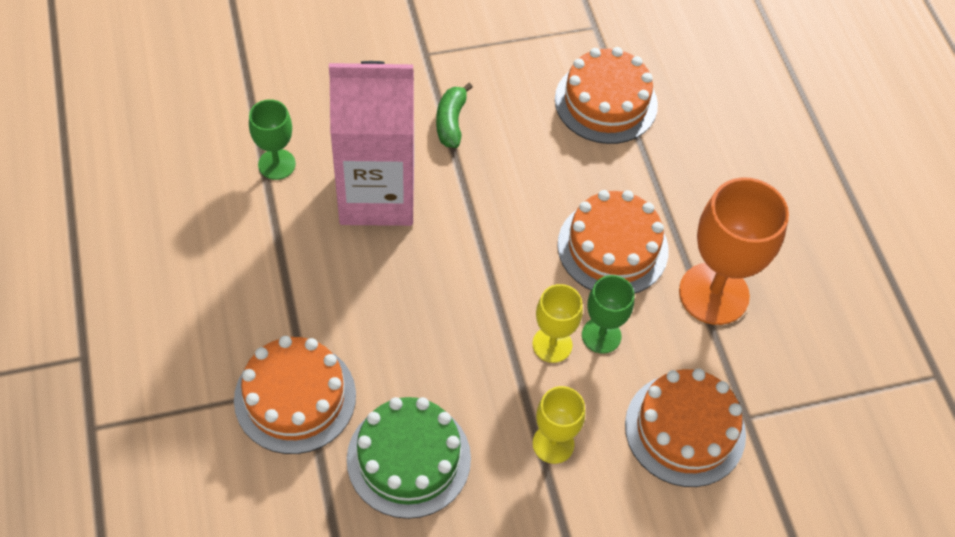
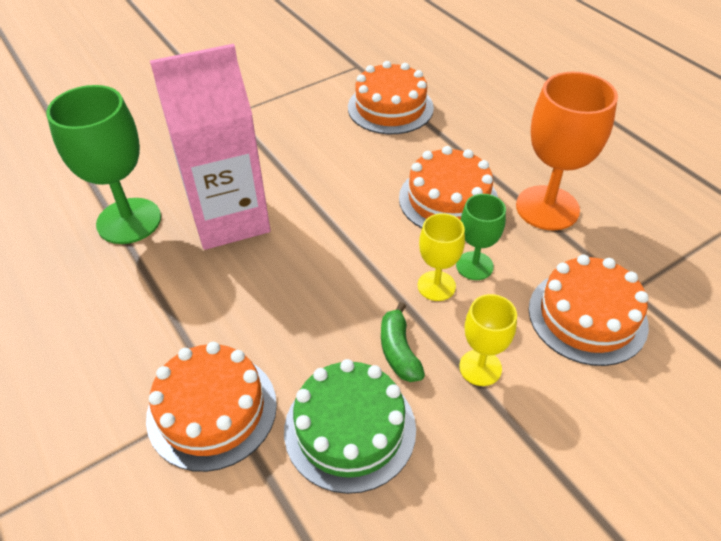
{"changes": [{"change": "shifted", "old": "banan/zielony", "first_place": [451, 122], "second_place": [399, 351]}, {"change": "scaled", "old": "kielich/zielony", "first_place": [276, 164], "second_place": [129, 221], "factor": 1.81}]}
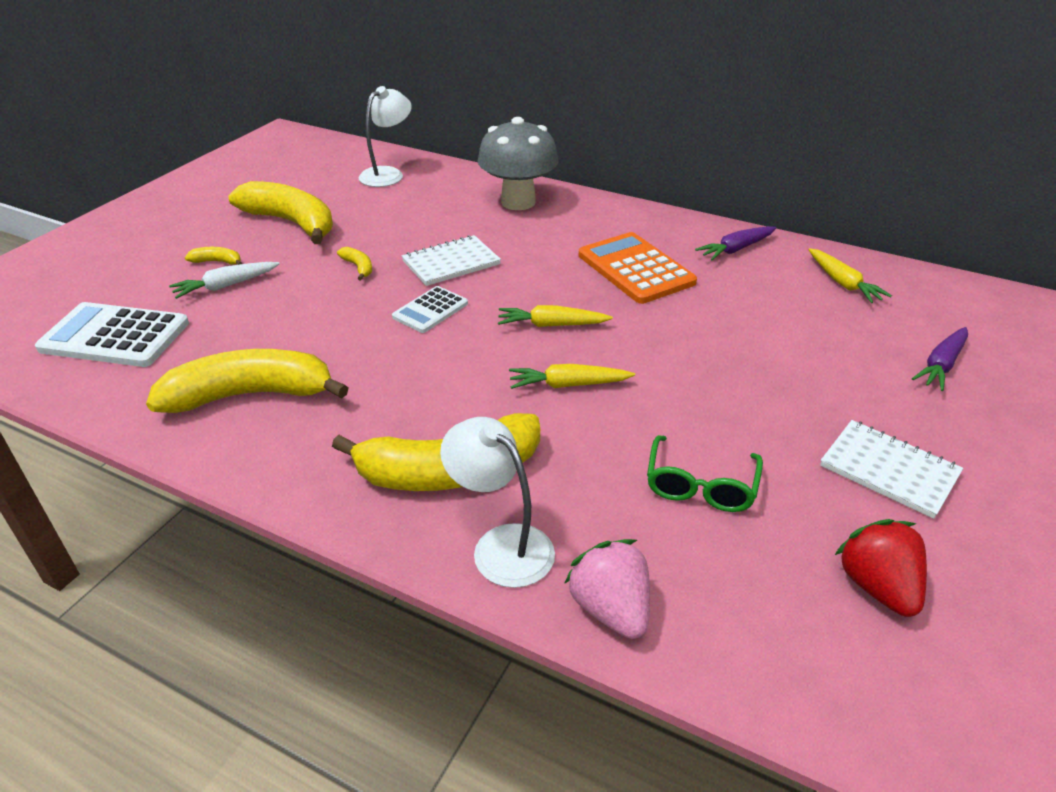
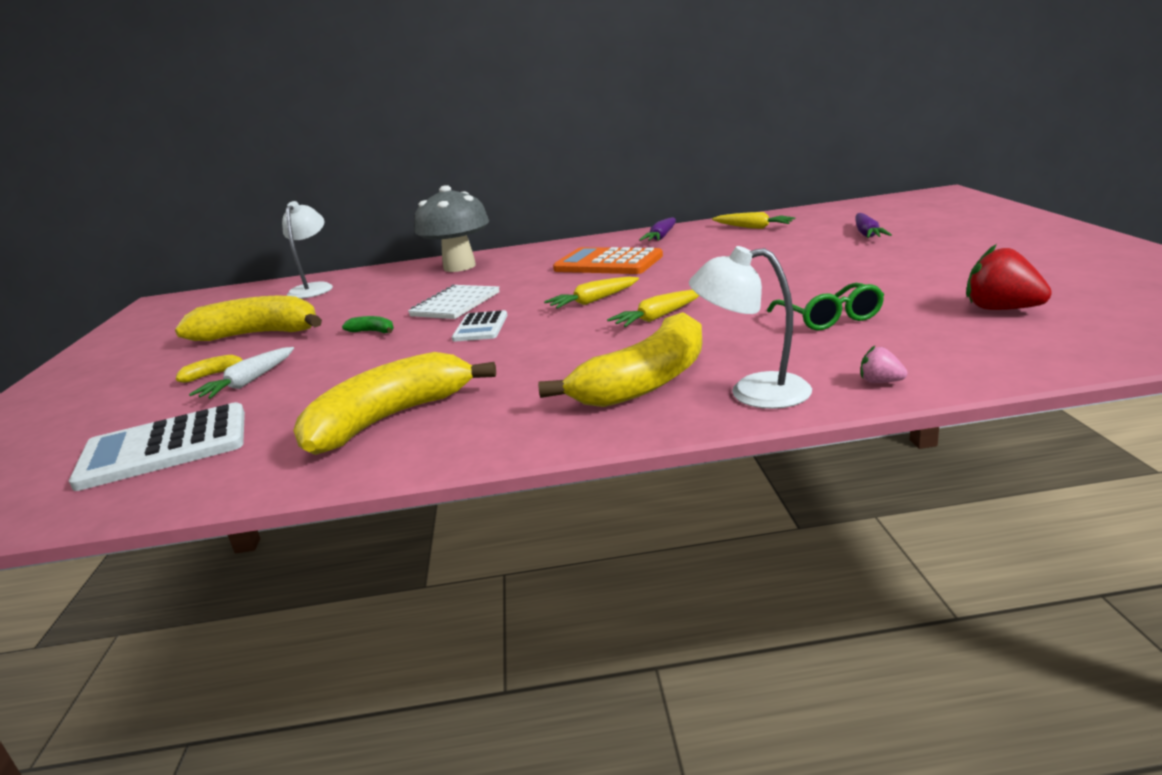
{"changes": [{"change": "gone", "old": "zeszyt/biały", "first_place": [889, 470]}, {"change": "repainted", "old": "banan/żółty", "new": "banan/zielony", "first_place": [358, 267], "second_place": [373, 332]}, {"change": "scaled", "old": "truskawka/różowy", "first_place": [610, 608], "second_place": [880, 382], "factor": 0.51}]}
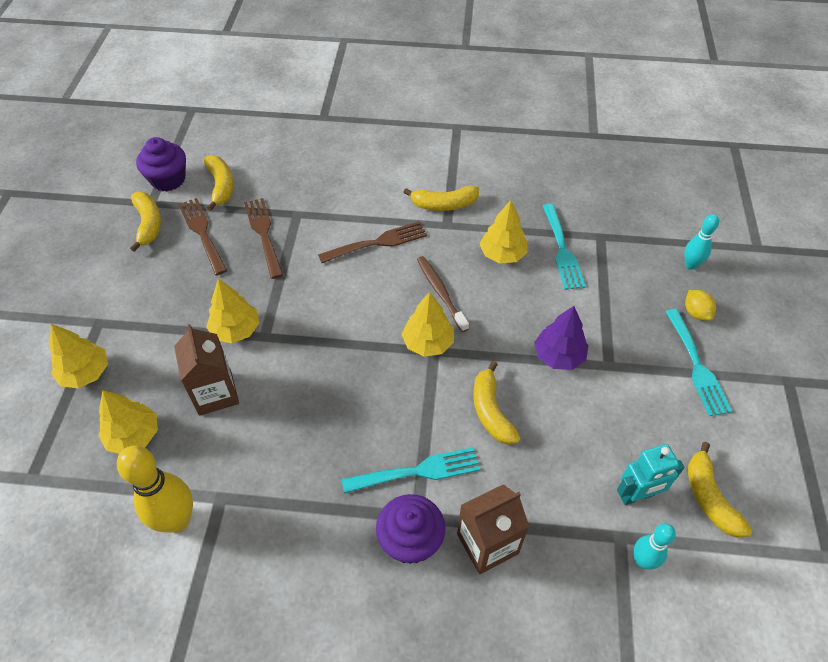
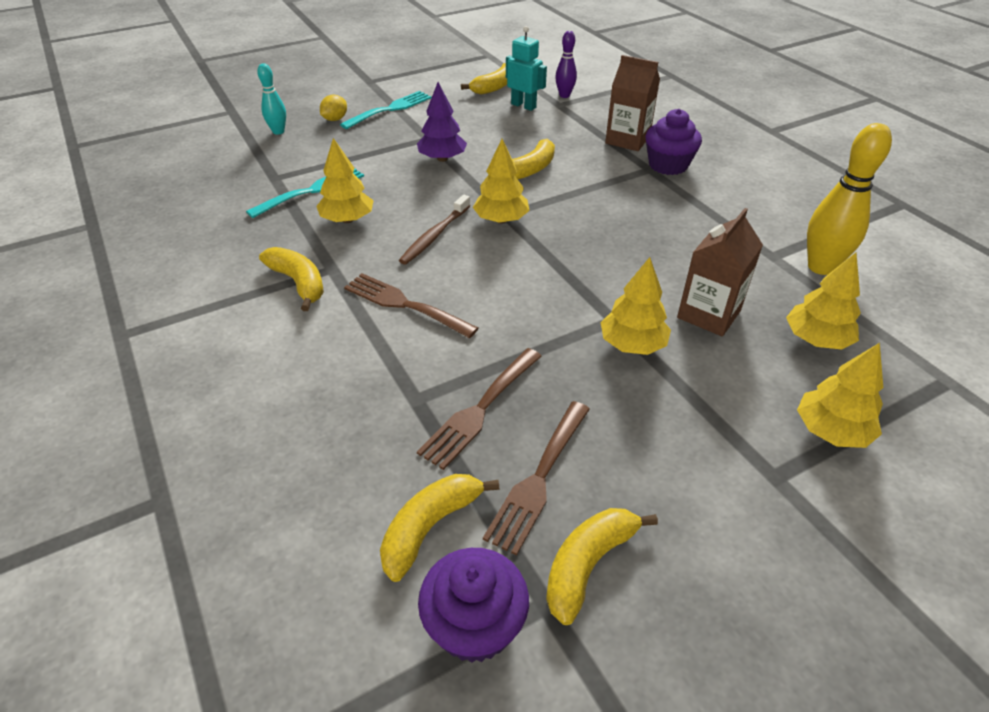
{"changes": [{"change": "gone", "old": "widelec/turkusowy", "first_place": [417, 471]}, {"change": "repainted", "old": "kręgiel/turkusowy", "new": "kręgiel/fioletowy", "first_place": [642, 561], "second_place": [564, 95]}]}
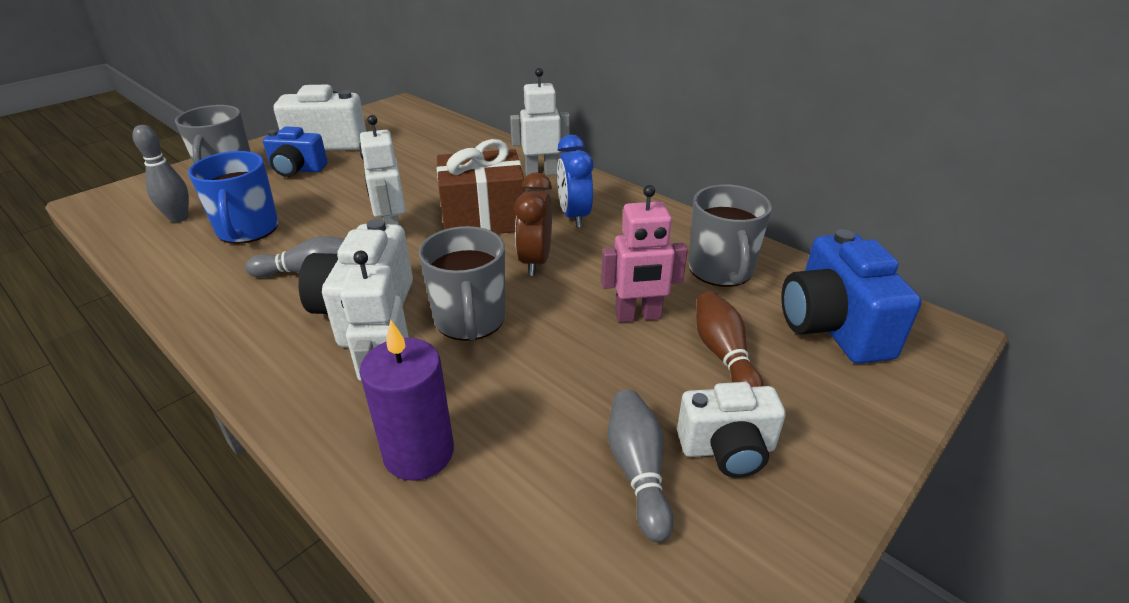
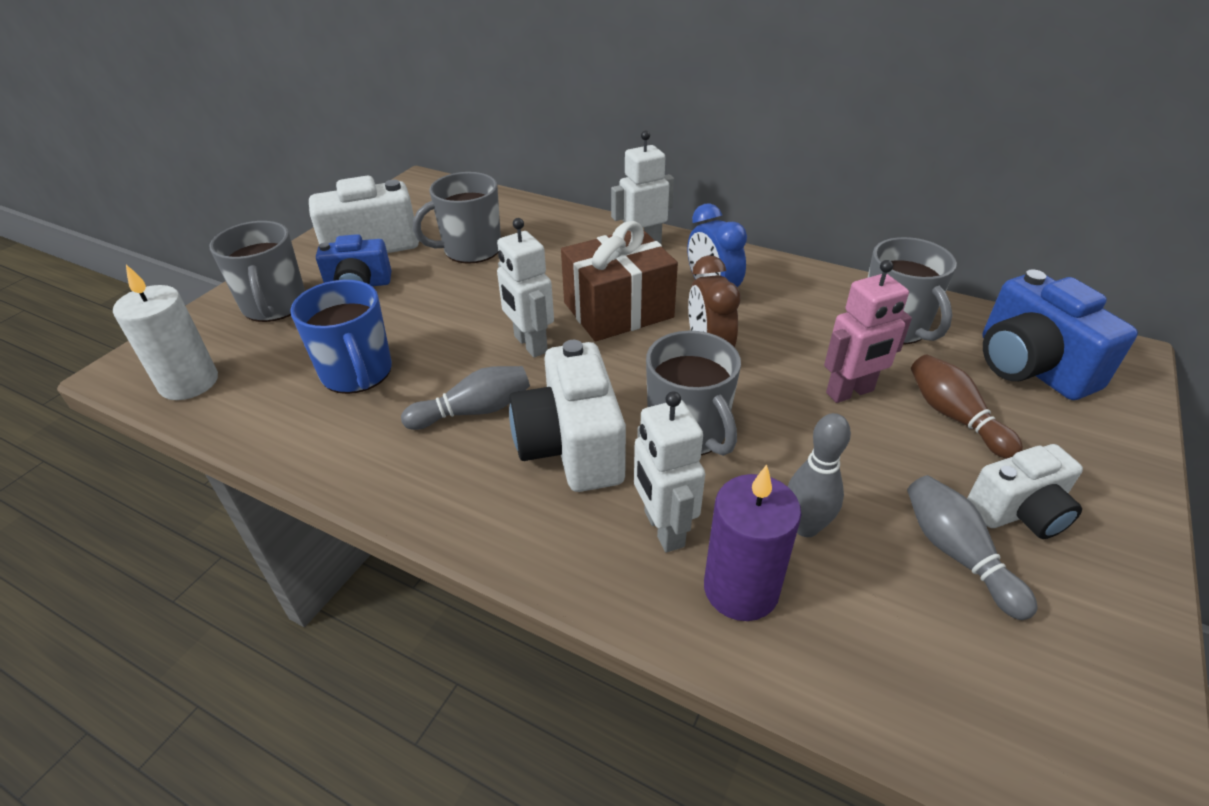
{"changes": [{"change": "new", "new": "świeca/biały", "second_place": [189, 382]}, {"change": "new", "new": "kubek/szary", "second_place": [471, 250]}, {"change": "shifted", "old": "kręgiel/szary", "first_place": [179, 218], "second_place": [805, 527]}]}
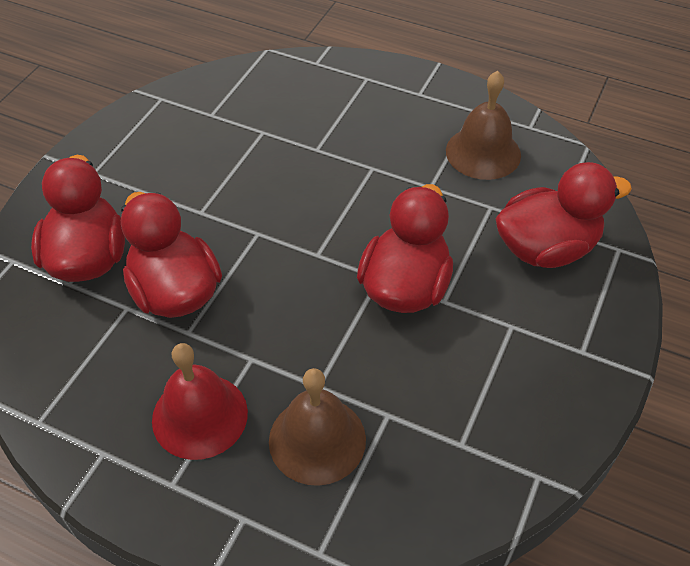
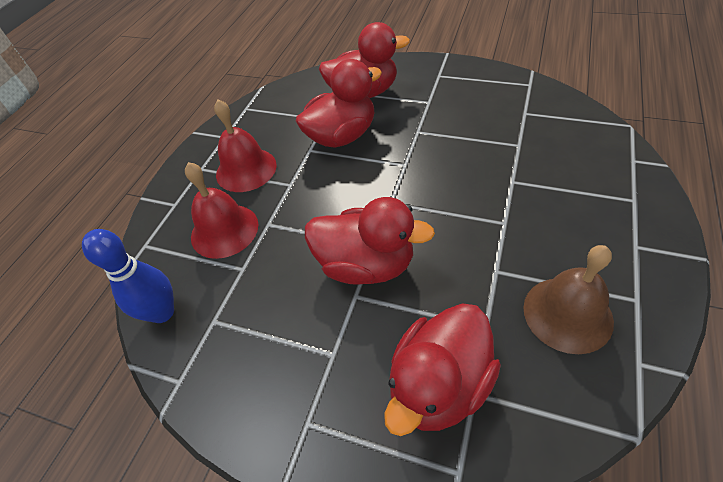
{"changes": [{"change": "new", "new": "kręgiel/niebieski", "second_place": [162, 312]}, {"change": "repainted", "old": "dzwonek/brązowy", "new": "dzwonek/czerwony", "first_place": [317, 440], "second_place": [224, 230]}, {"change": "rotated", "old": "kaczka/czerwony", "first_place": [546, 248], "second_place": [439, 385], "degrees": 60}]}
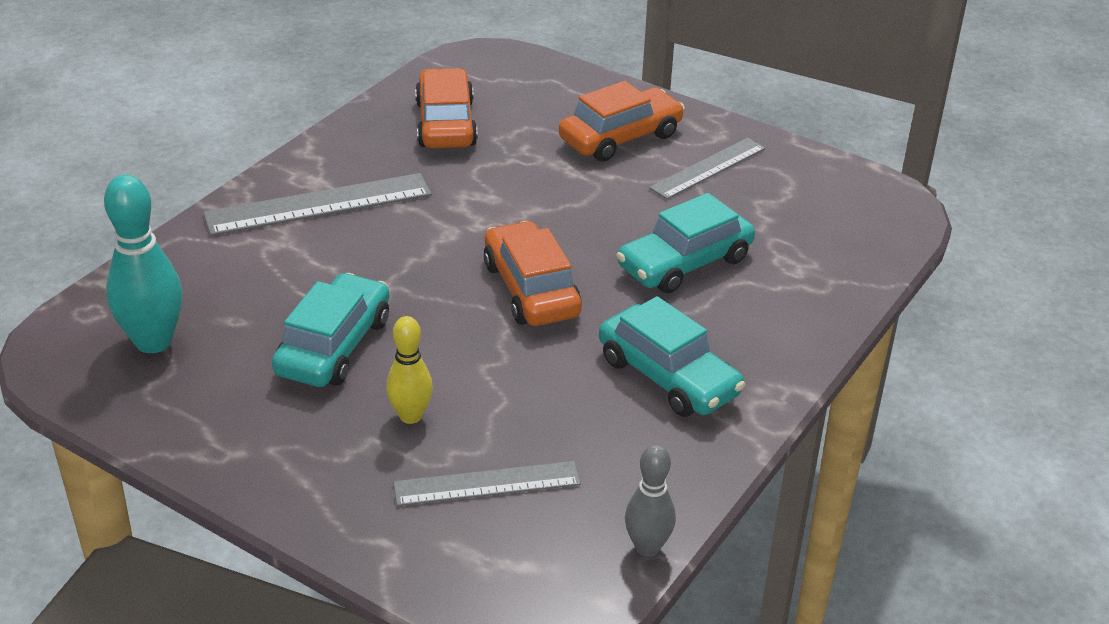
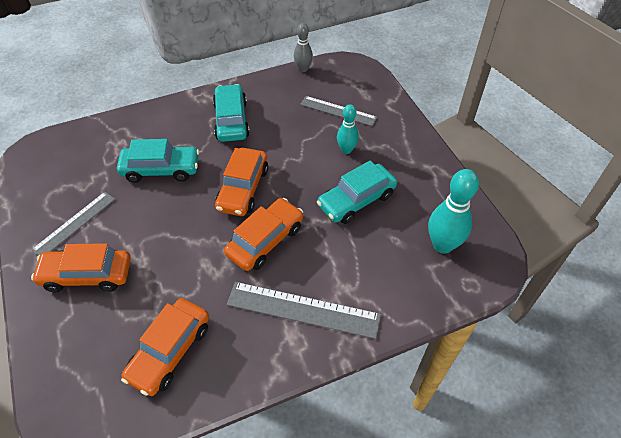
{"changes": [{"change": "new", "new": "samochód/pomarańczowy", "second_place": [265, 240]}, {"change": "repainted", "old": "kręgiel/żółty", "new": "kręgiel/turkusowy", "first_place": [410, 416], "second_place": [346, 150]}, {"change": "rotated", "old": "linijka/szary", "first_place": [708, 168], "second_place": [75, 224], "degrees": -45}]}
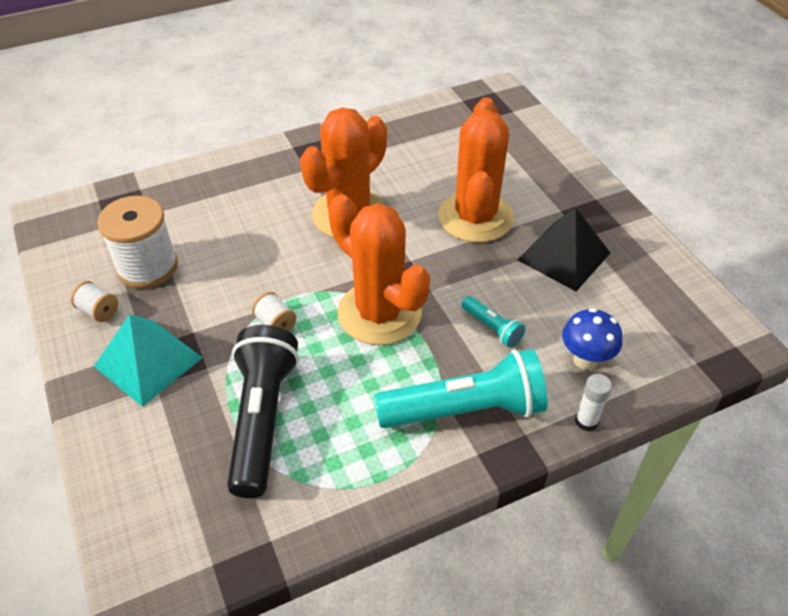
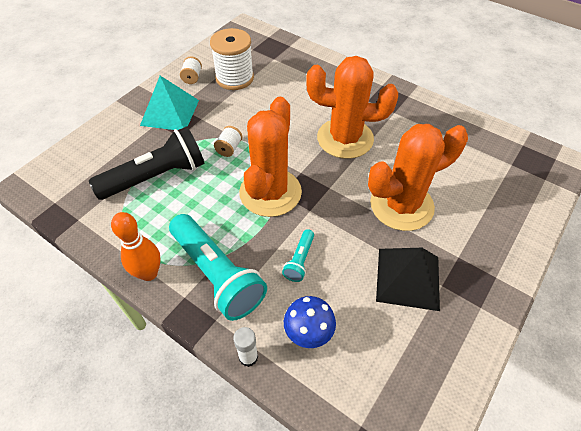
{"changes": [{"change": "new", "new": "kręgiel/pomarańczowy", "second_place": [149, 273]}]}
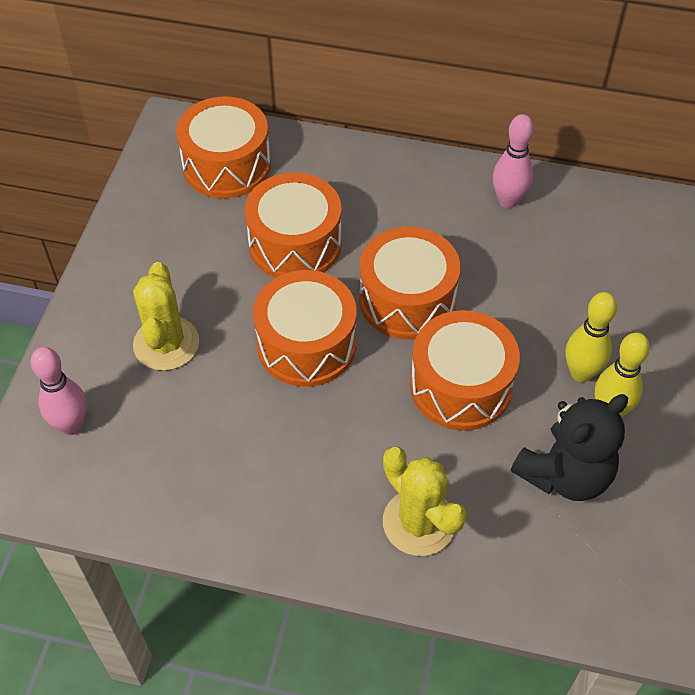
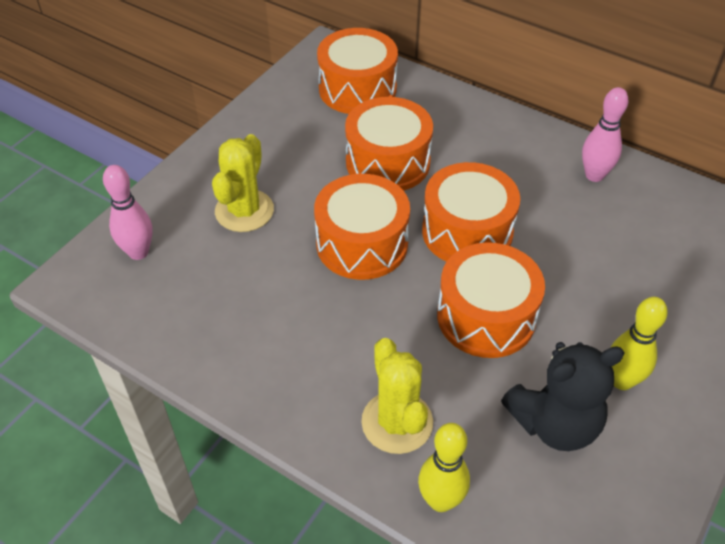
{"changes": [{"change": "shifted", "old": "kręgiel/żółty", "first_place": [581, 373], "second_place": [440, 500]}]}
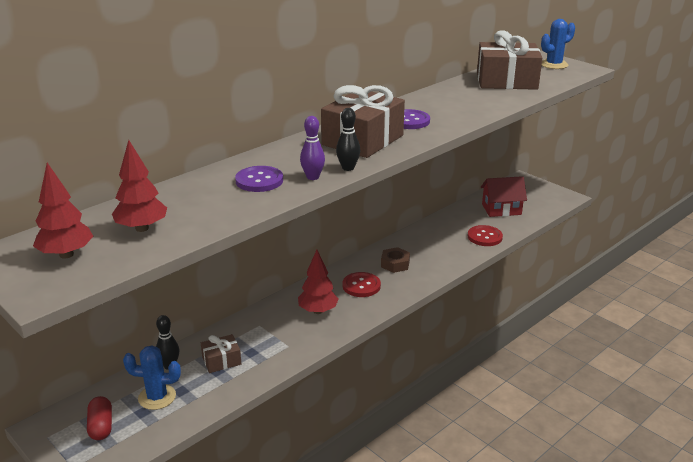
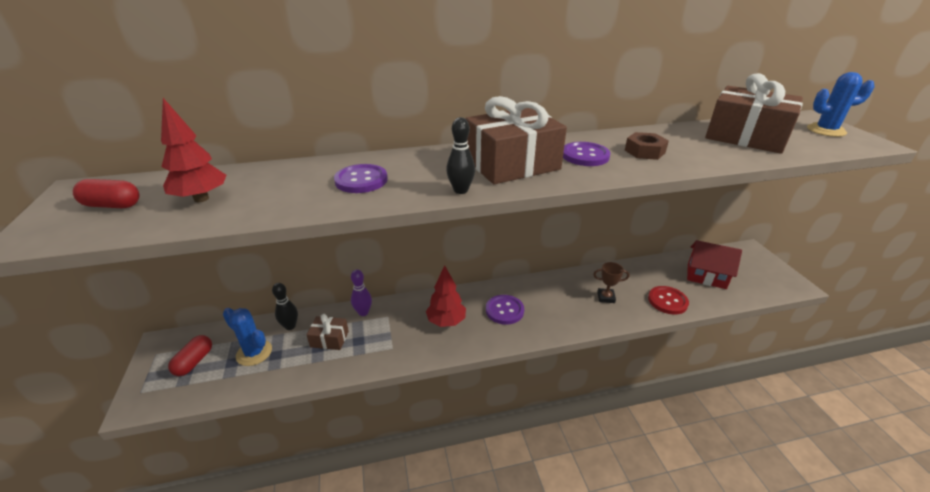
{"changes": [{"change": "new", "new": "puchar/brązowy", "second_place": [606, 297]}, {"change": "shifted", "old": "kręgiel/fioletowy", "first_place": [312, 177], "second_place": [363, 312]}, {"change": "shifted", "old": "nakrętka/brązowy", "first_place": [395, 264], "second_place": [644, 151]}, {"change": "swapped", "old": "drzewko/czerwony", "new": "kapsułka/czerwony", "first_place": [66, 254], "second_place": [112, 205]}, {"change": "repainted", "old": "guzik/czerwony", "new": "guzik/fioletowy", "first_place": [361, 286], "second_place": [504, 310]}]}
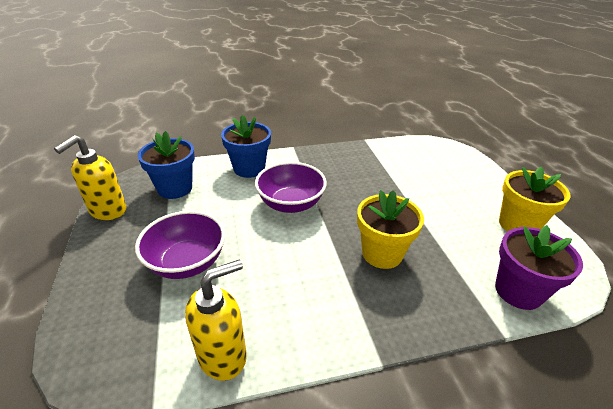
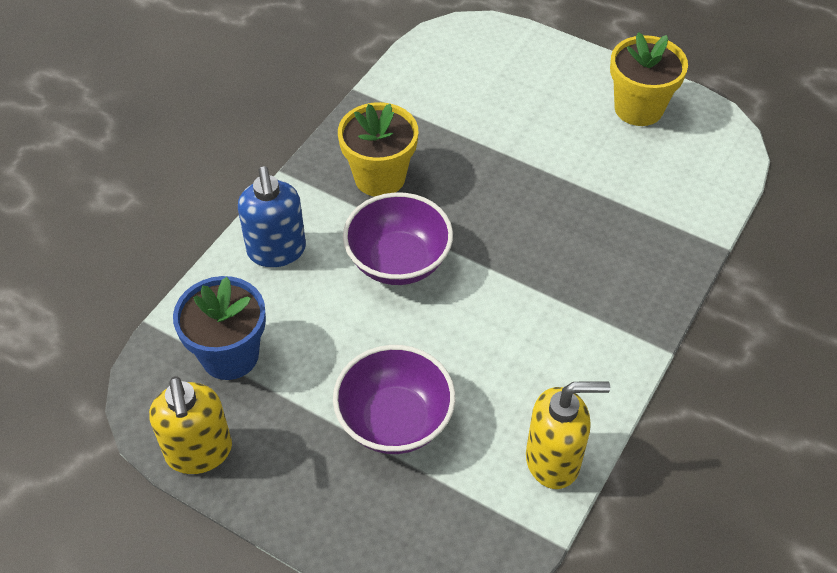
{"changes": [{"change": "gone", "old": "doniczka/fioletowy", "first_place": [518, 291]}, {"change": "shifted", "old": "doniczka/żółty", "first_place": [382, 253], "second_place": [380, 177]}, {"change": "swapped", "old": "doniczka/niebieski", "new": "dozownik mydła/niebieski", "first_place": [249, 168], "second_place": [277, 251]}, {"change": "rotated", "old": "dozownik mydła/żółty", "first_place": [223, 356], "second_place": [553, 461], "degrees": 75}]}
